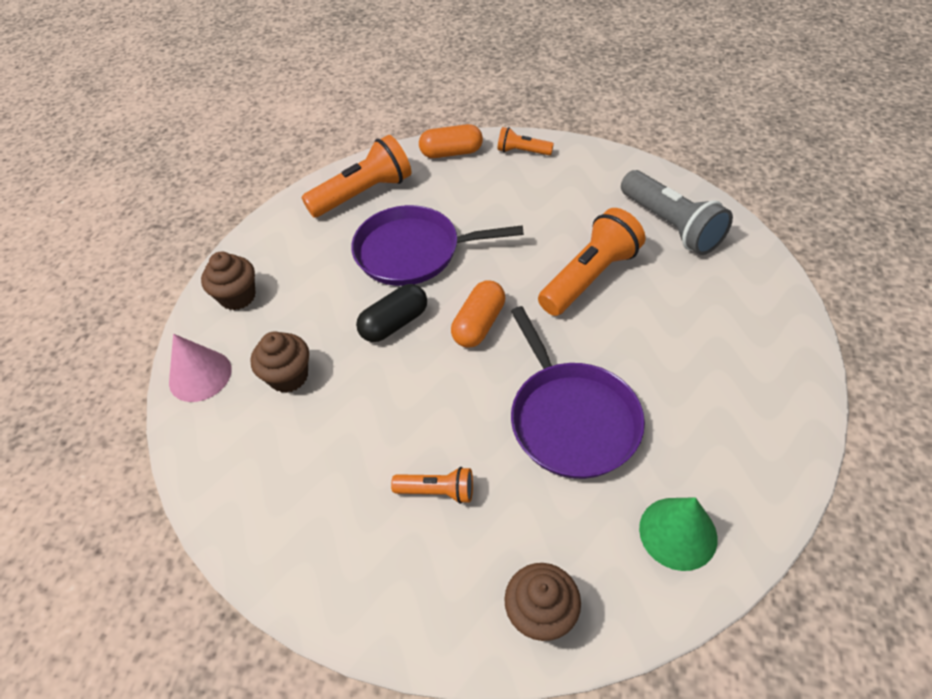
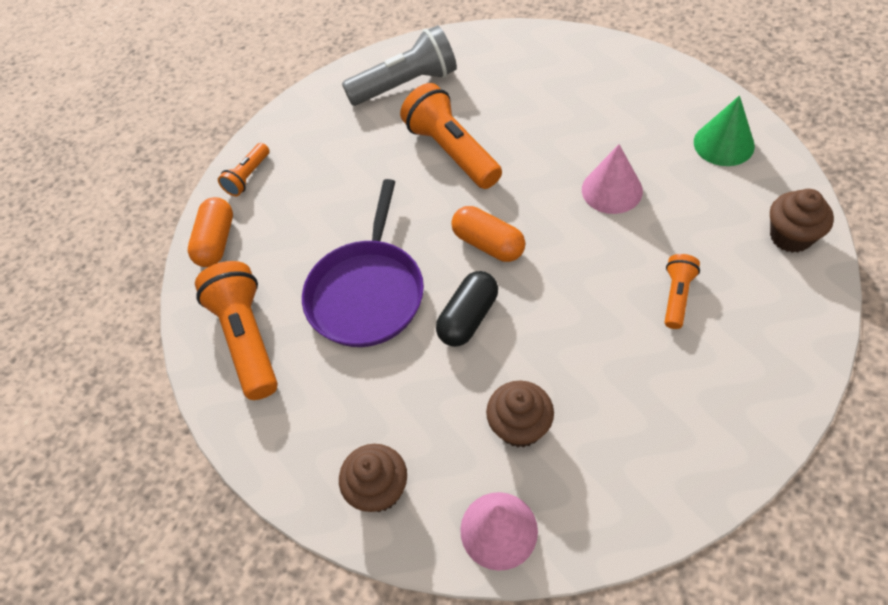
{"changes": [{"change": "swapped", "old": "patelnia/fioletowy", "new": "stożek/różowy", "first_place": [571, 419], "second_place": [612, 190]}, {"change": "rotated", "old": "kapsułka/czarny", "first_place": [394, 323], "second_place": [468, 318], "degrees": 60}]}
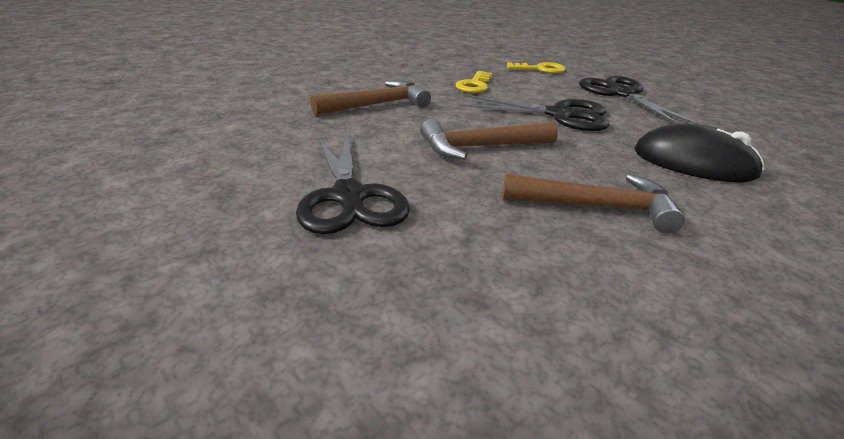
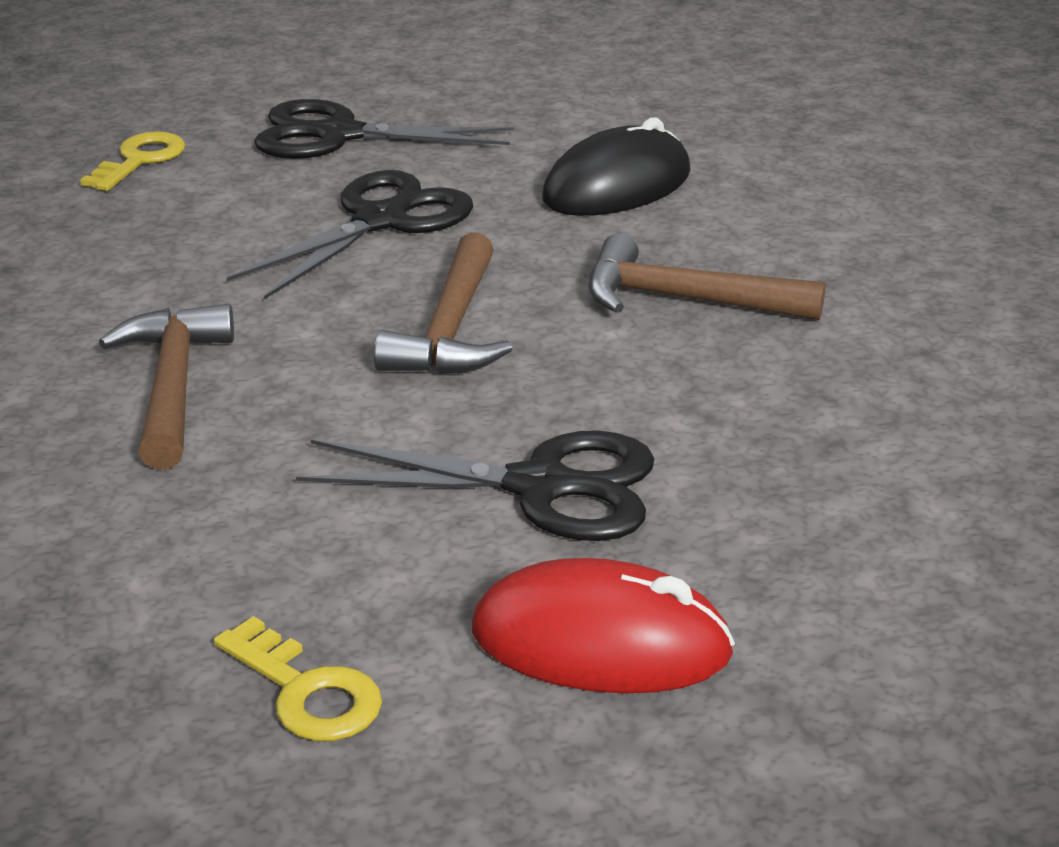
{"changes": [{"change": "new", "new": "myszka/czerwony", "second_place": [601, 642]}, {"change": "shifted", "old": "klucz/żółty", "first_place": [474, 85], "second_place": [306, 692]}, {"change": "rotated", "old": "młotek/brązowy", "first_place": [596, 207], "second_place": [685, 300], "degrees": -105}]}
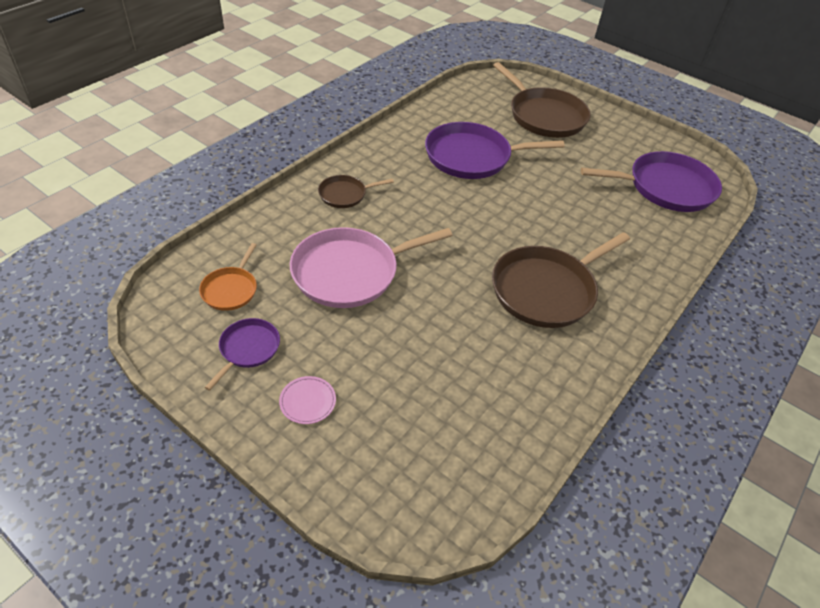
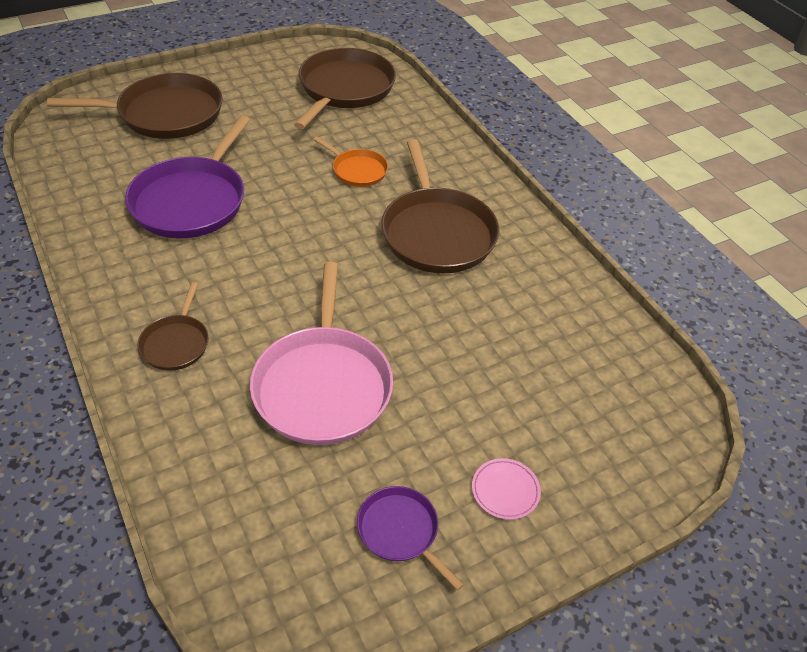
{"changes": [{"change": "shifted", "old": "patelnia/pomarańczowy", "first_place": [231, 289], "second_place": [357, 170]}, {"change": "repainted", "old": "patelnia/fioletowy", "new": "patelnia/brązowy", "first_place": [666, 187], "second_place": [344, 89]}]}
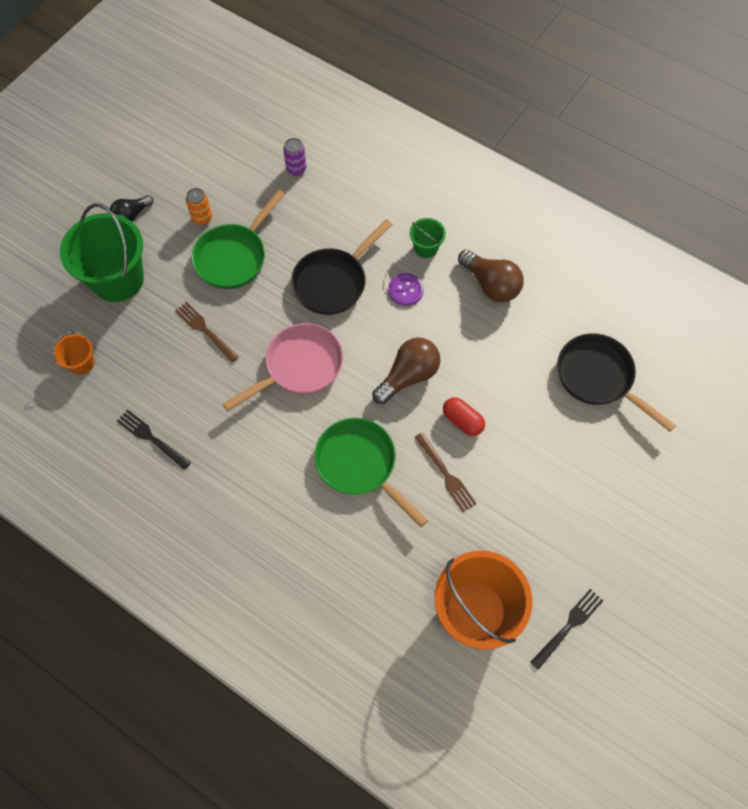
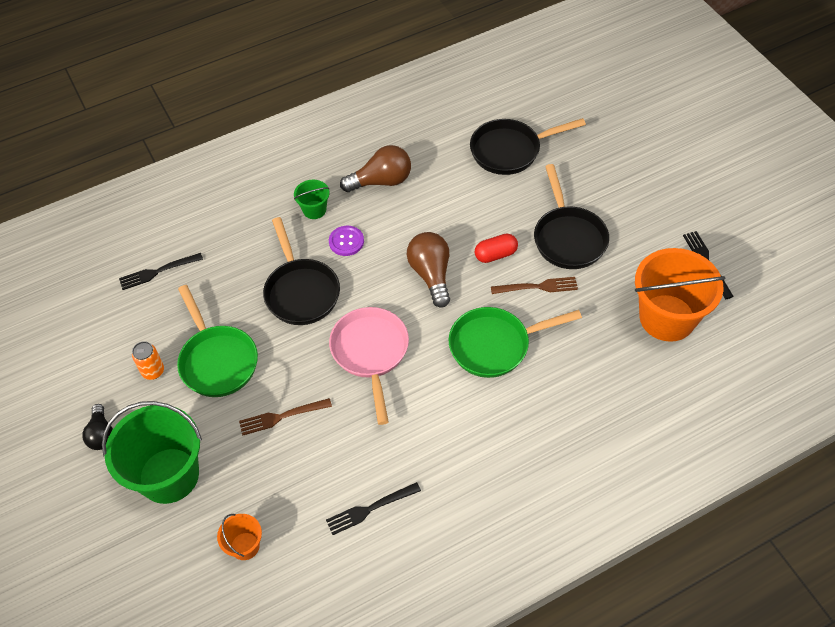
{"changes": [{"change": "new", "new": "patelnia/czarny", "second_place": [568, 238]}, {"change": "swapped", "old": "puszka/fioletowy", "new": "widelec/czarny", "first_place": [296, 169], "second_place": [158, 272]}]}
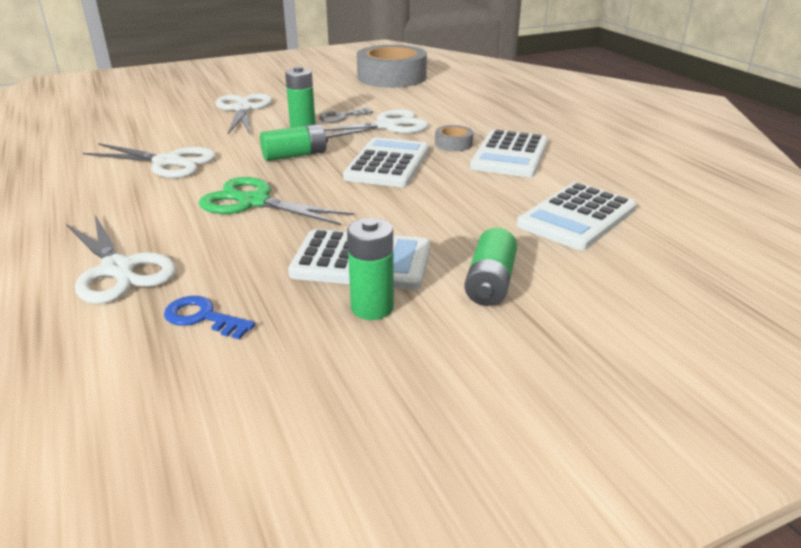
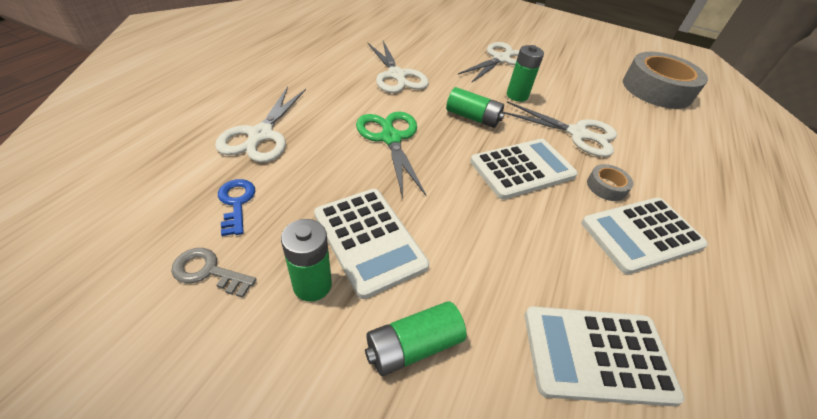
{"changes": [{"change": "shifted", "old": "klucz/szary", "first_place": [341, 117], "second_place": [208, 271]}]}
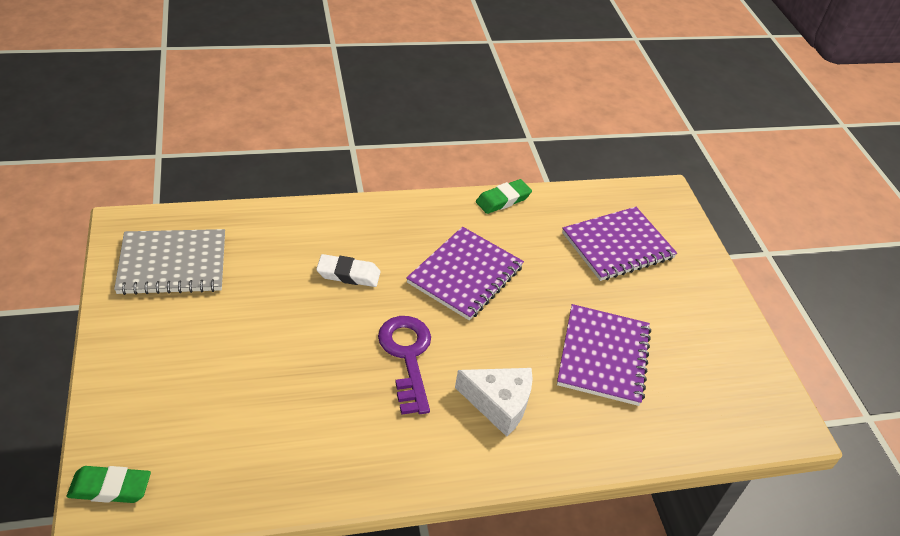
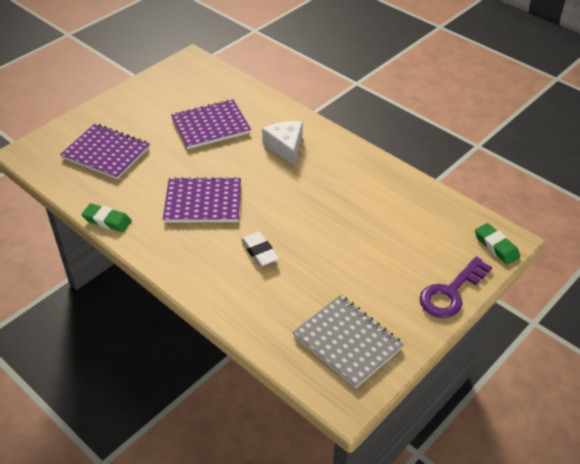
{"changes": [{"change": "shifted", "old": "klucz/fioletowy", "first_place": [407, 357], "second_place": [451, 292]}]}
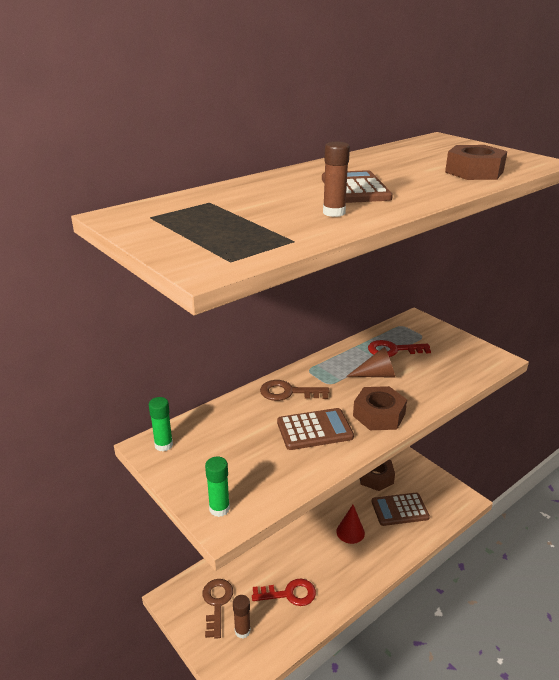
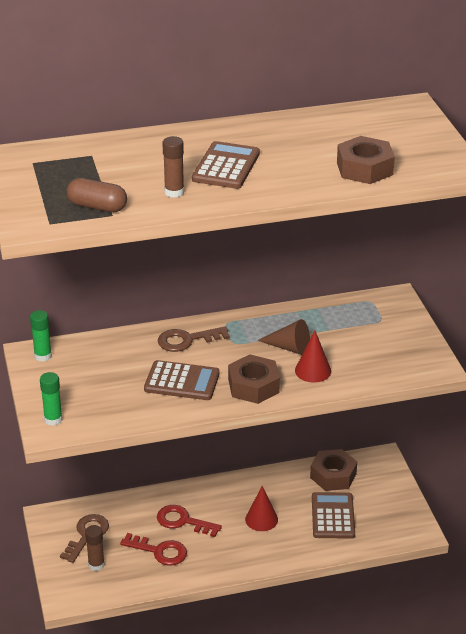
{"changes": [{"change": "new", "new": "kapsułka/brązowy", "second_place": [97, 207]}, {"change": "new", "new": "stożek/czerwony", "second_place": [313, 371]}, {"change": "shifted", "old": "klucz/czerwony", "first_place": [393, 350], "second_place": [182, 521]}, {"change": "rotated", "old": "klucz/brązowy", "first_place": [288, 392], "second_place": [186, 340], "degrees": -45}, {"change": "rotated", "old": "kalkulator/brązowy", "first_place": [399, 509], "second_place": [333, 516], "degrees": 75}]}
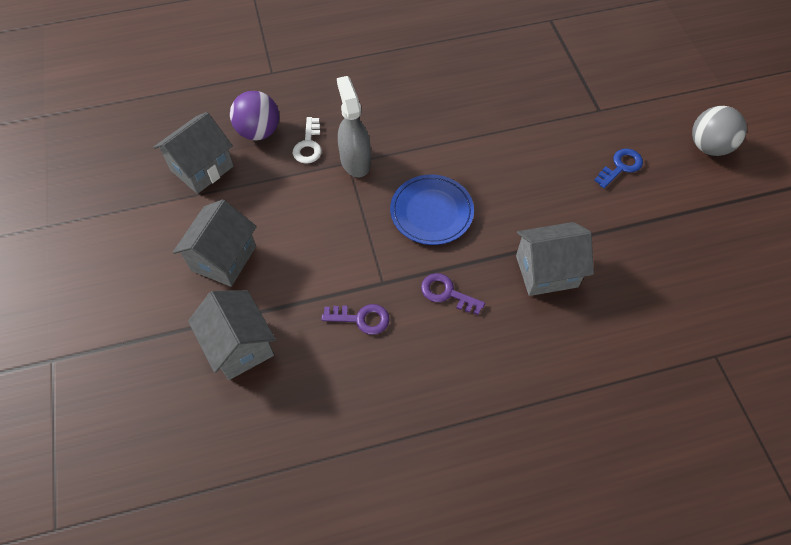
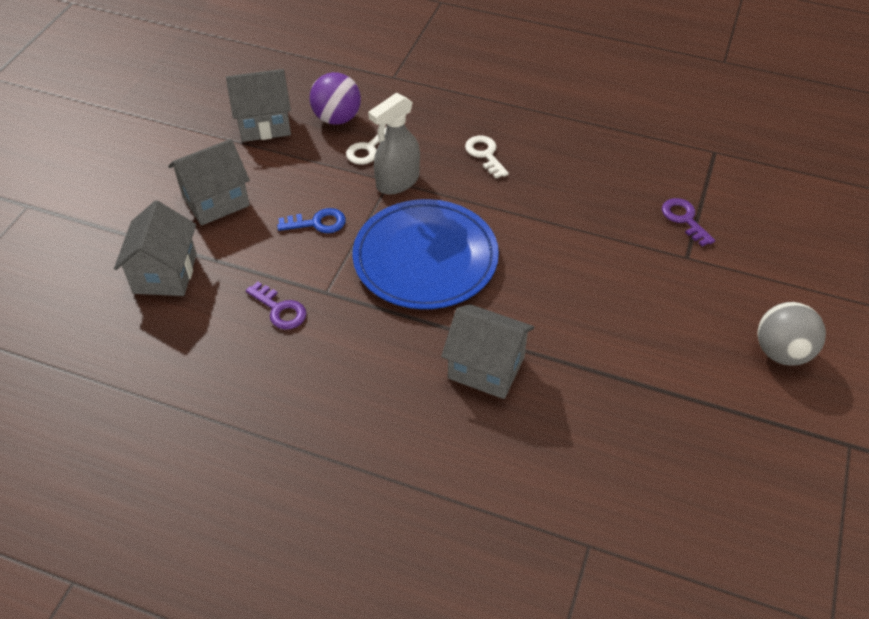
{"changes": [{"change": "new", "new": "klucz/biały", "second_place": [485, 154]}, {"change": "shifted", "old": "klucz/fioletowy", "first_place": [447, 293], "second_place": [684, 219]}, {"change": "shifted", "old": "klucz/niebieski", "first_place": [621, 166], "second_place": [317, 223]}, {"change": "rotated", "old": "spryskiwacz/szary", "first_place": [355, 161], "second_place": [397, 182], "degrees": -150}, {"change": "scaled", "old": "talerz/niebieski", "first_place": [431, 212], "second_place": [425, 259], "factor": 1.53}]}
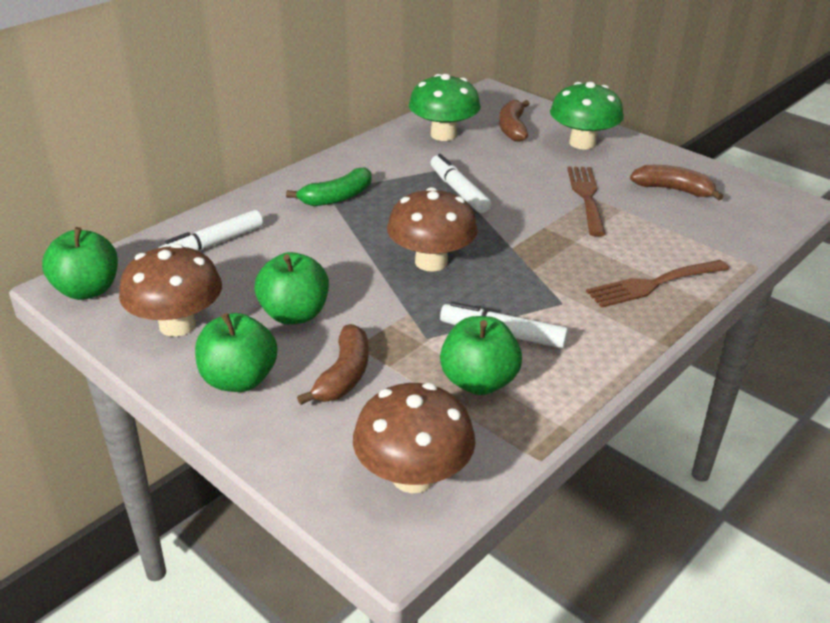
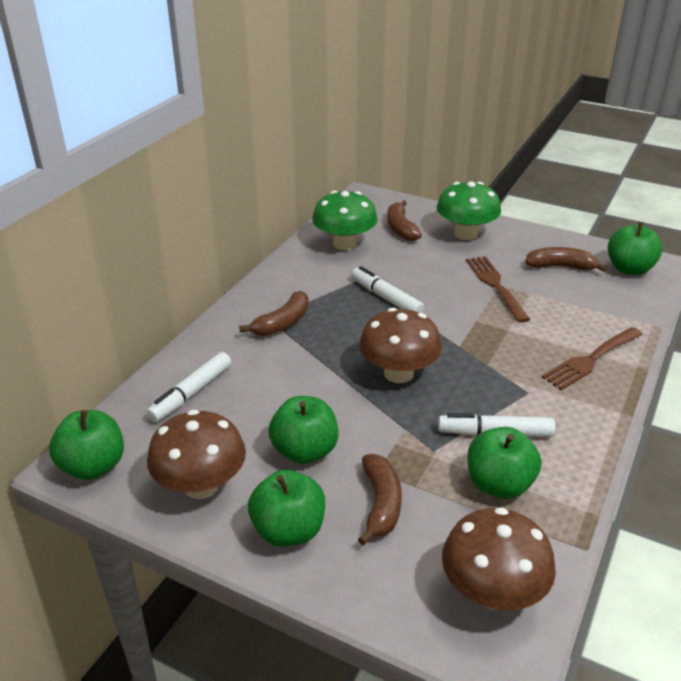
{"changes": [{"change": "new", "new": "jabłko/zielony", "second_place": [629, 269]}, {"change": "repainted", "old": "banan/zielony", "new": "banan/brązowy", "first_place": [337, 197], "second_place": [282, 323]}]}
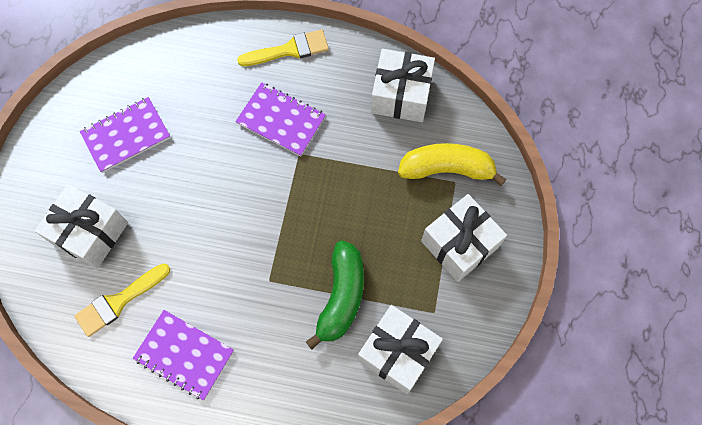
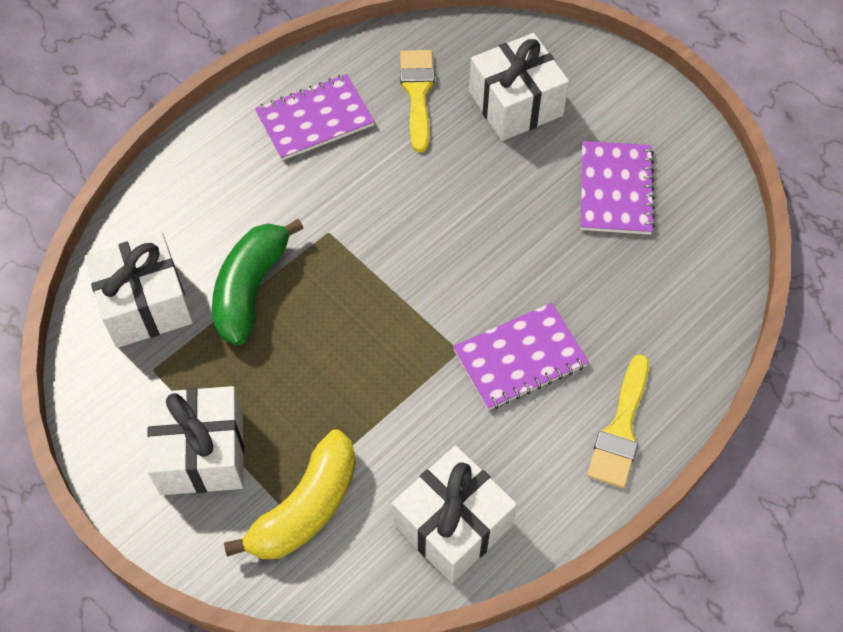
{"changes": [{"change": "rotated", "old": "banan/zielony", "first_place": [341, 297], "second_place": [251, 289], "degrees": 60}]}
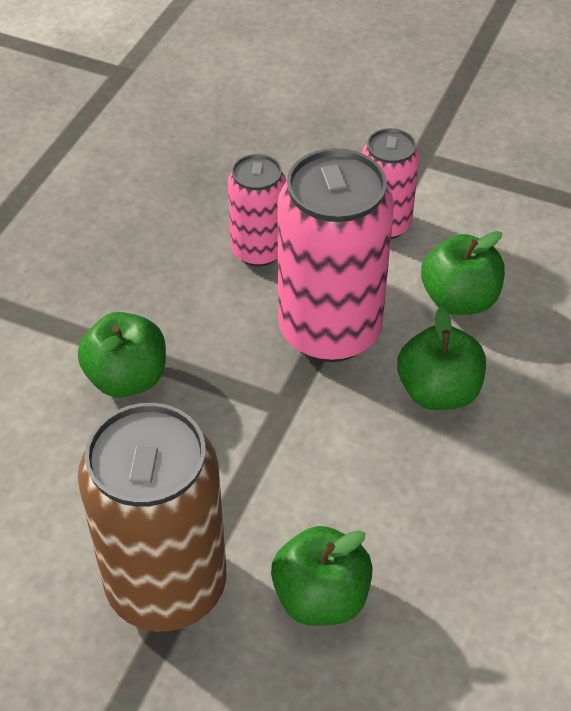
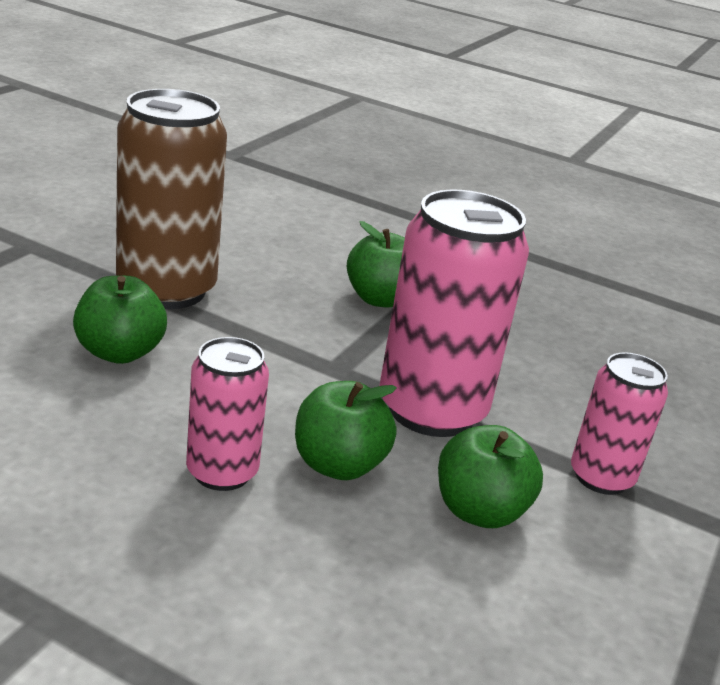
{"changes": [{"change": "shifted", "old": "puszka/różowy", "first_place": [258, 250], "second_place": [222, 472]}]}
